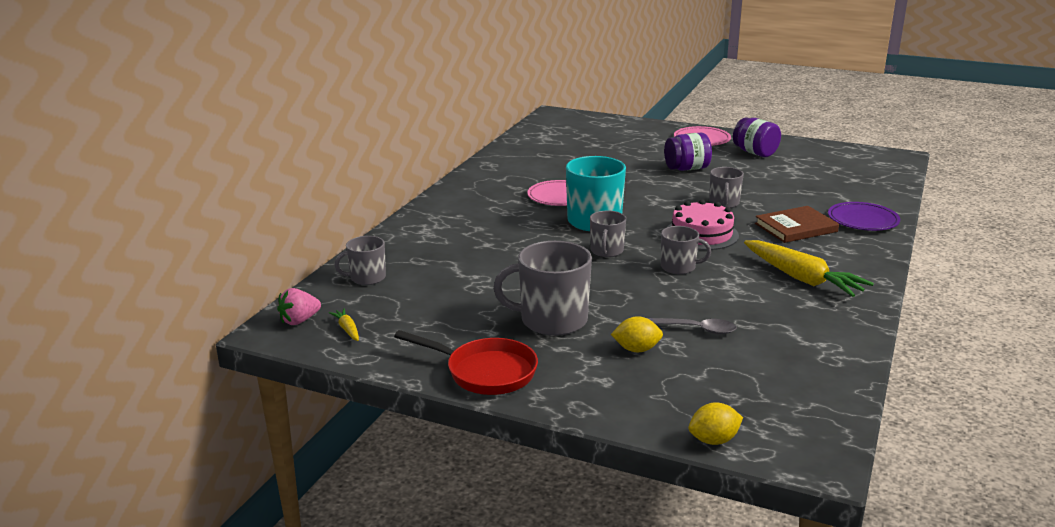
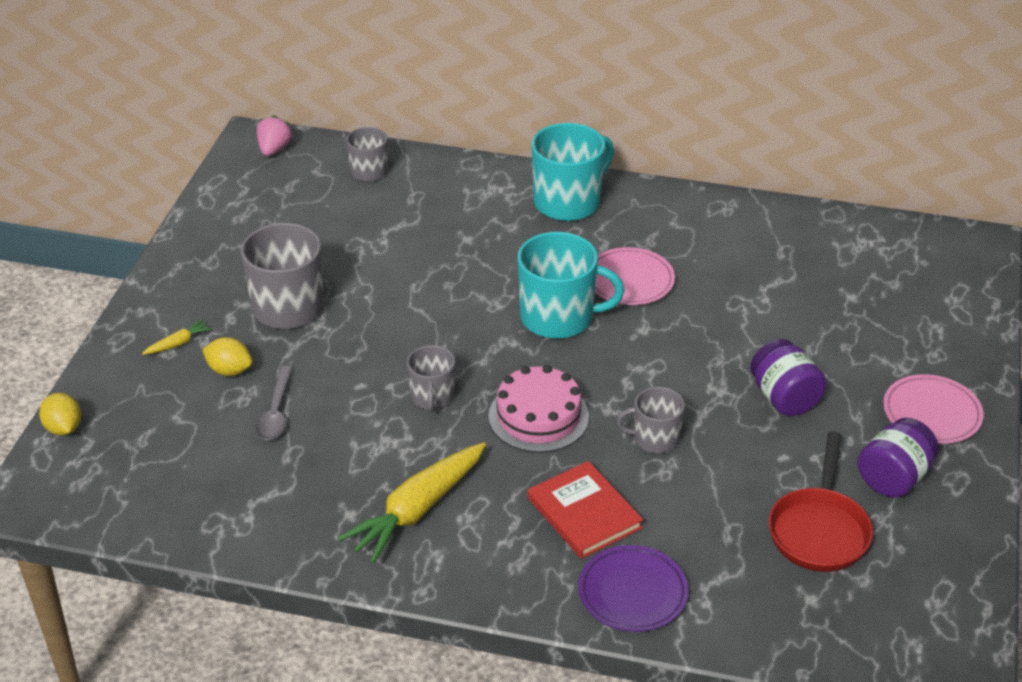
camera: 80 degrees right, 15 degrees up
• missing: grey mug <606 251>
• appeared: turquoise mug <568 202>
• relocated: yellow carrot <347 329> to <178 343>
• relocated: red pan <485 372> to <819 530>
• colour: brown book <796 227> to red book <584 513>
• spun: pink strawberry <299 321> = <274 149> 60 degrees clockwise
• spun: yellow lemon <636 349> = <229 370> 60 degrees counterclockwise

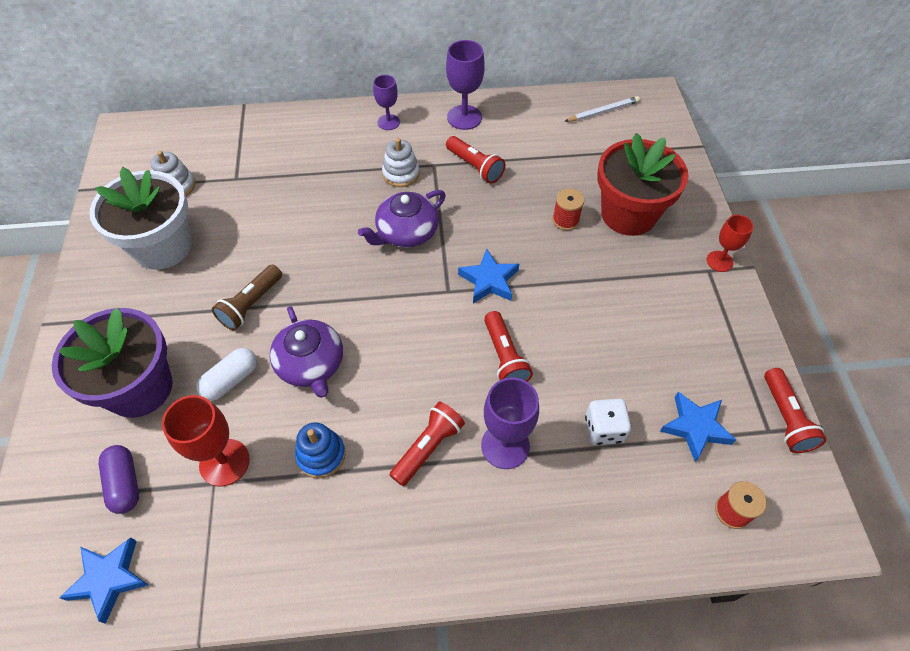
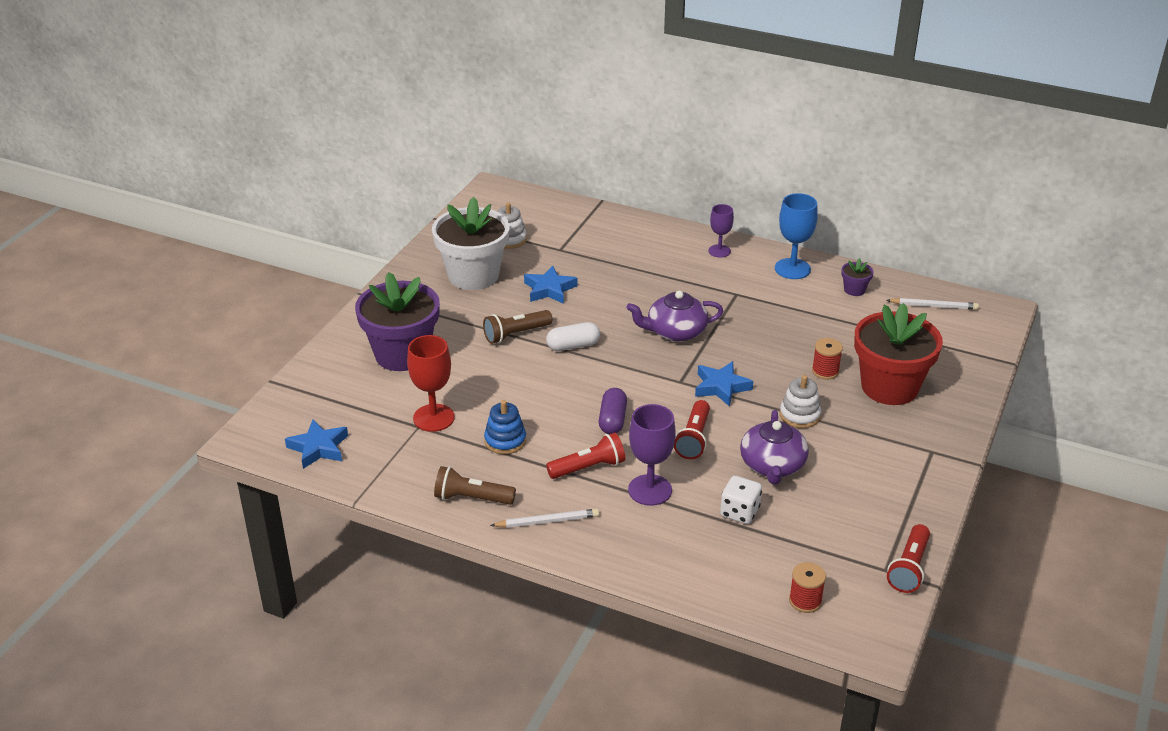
camera: 30 degrees right, 20 degrees down
• missing: red flashlight <475 167>
• missing: red goblet <719 261>
• appeared: brown flashlight <471 498>
• appeared: white pencil <547 521>
• appeared: purple flower pot <854 290>
• relocated: purple capsule <125 483> to <612 420>
• relocated: white capsule <231 380> to <573 346>
• relocated: purple teapot <311 364> to <772 465>
• relocated: white stacking toy <401 174> to <799 415>
• relocated: blue star <695 427> to <549 289>
• colour: purple goblet <464 117> to blue goblet <792 269>

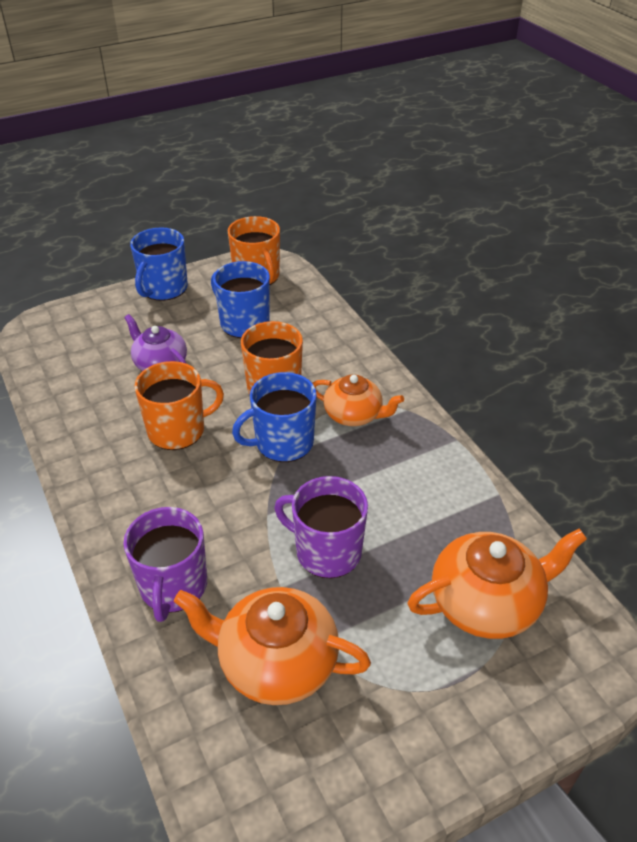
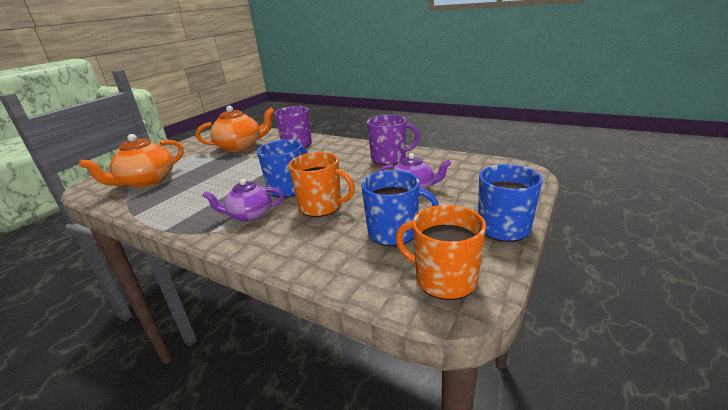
camera: 150 degrees right, 15 degrees down
• missing: orange mug <178 430>
• relocated: purple mug <326 551> to <389 158>
• colour: orange teapot <354 415> to purple teapot <250 215>

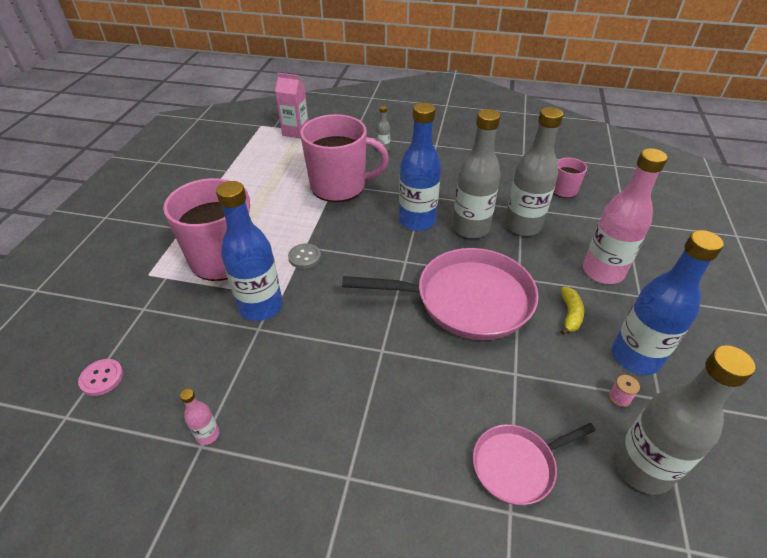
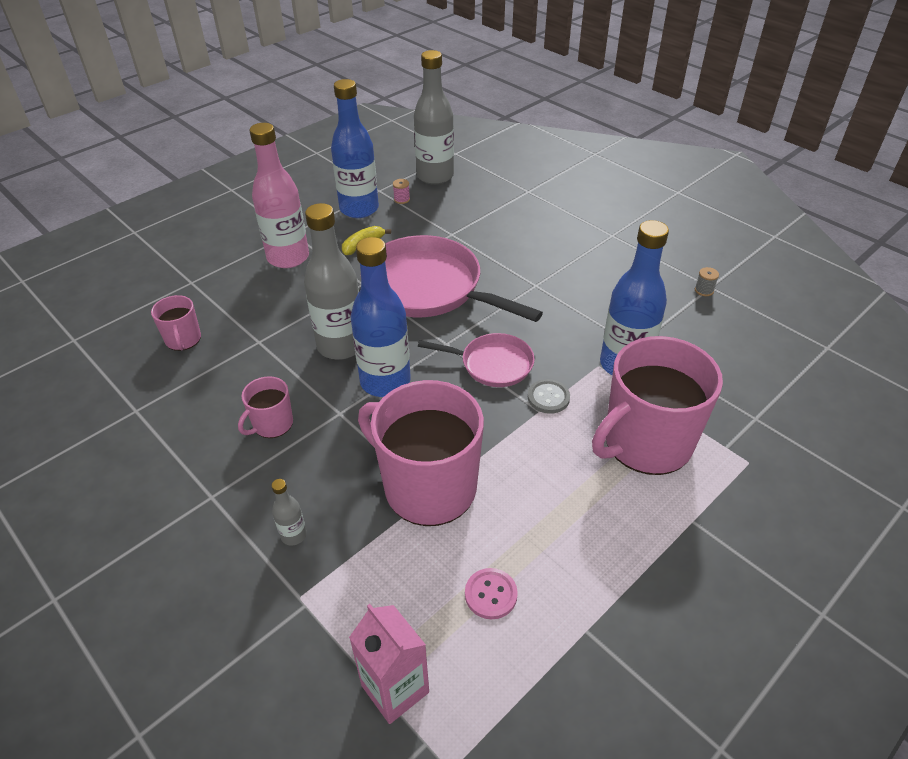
camera: 145 degrees left, 0 degrees up
• missing: grey bottle <522 226>
• appeared: pink mug <272 424>
• relocated: pink button <102 378> to <491 594>
• relocated: pink pan <517 465> to <493 364>
• exchanged: pink bottle <207 434> to grey spool <704 290>

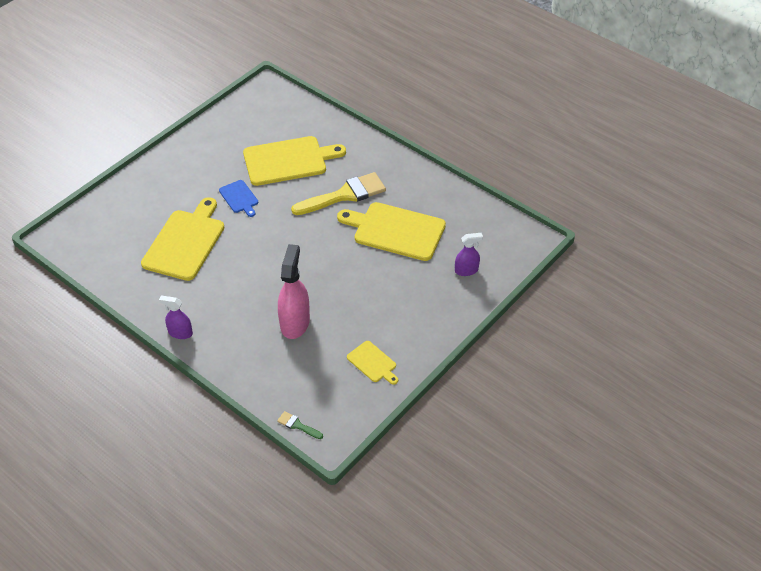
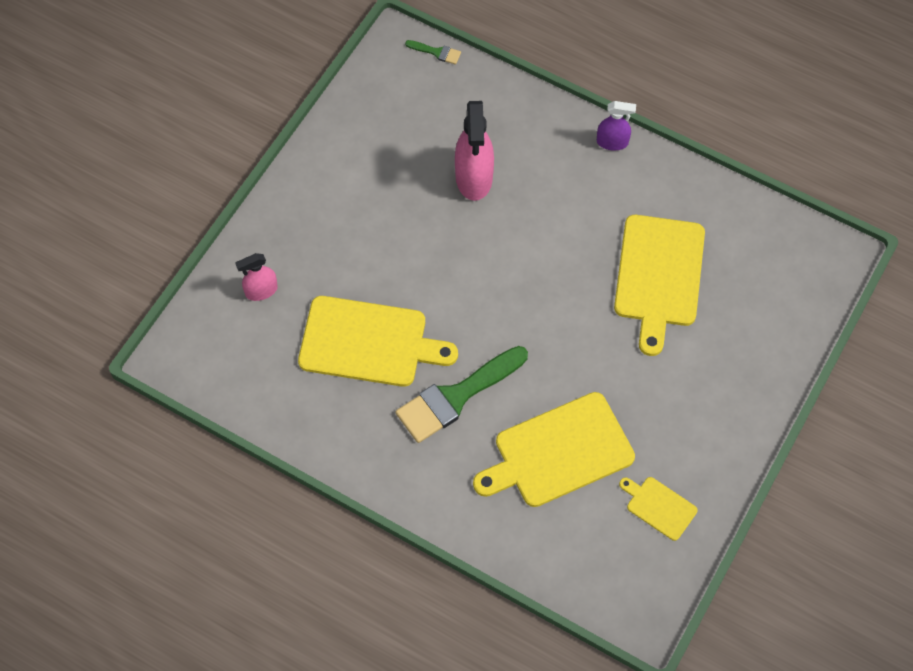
camera: 170 degrees right, 15 degrees up
• missing: blue cutting board <239 198>
• relocated: yellow cutting board <373 363> to <659 507>
• colour: yellow brush <345 195> to green brush <456 397>
• colour: purple spray bottle <466 270> to pink spray bottle <261 291>

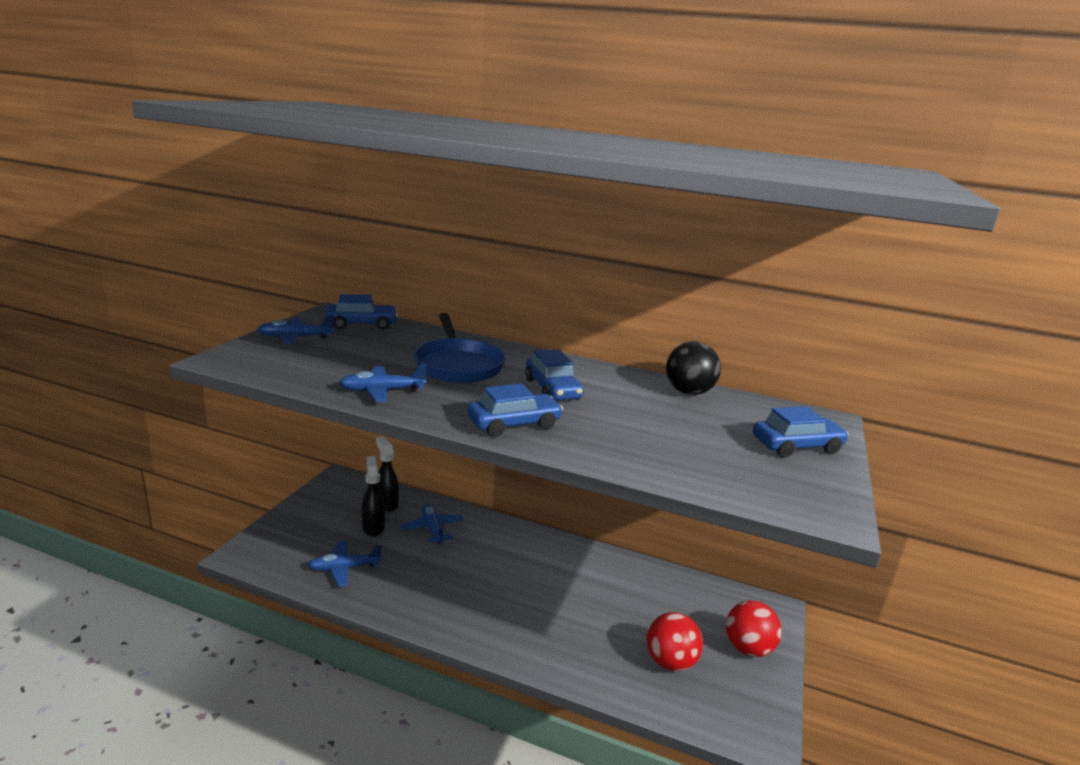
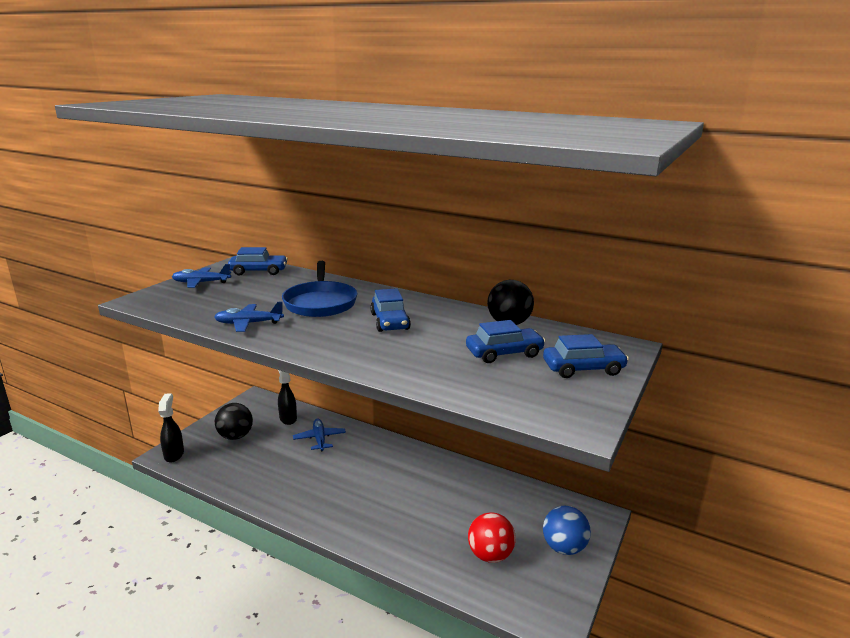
camera: 10 degrees right, 0 degrees up
• missing: blue plane <344 568>
• appeared: black ball <235 436>
• relocated: black spray bottle <373 527> to <174 454>
• relocated: blue car <514 424> to <504 353>
• colour: red ball <747 648> to blue ball <564 547>

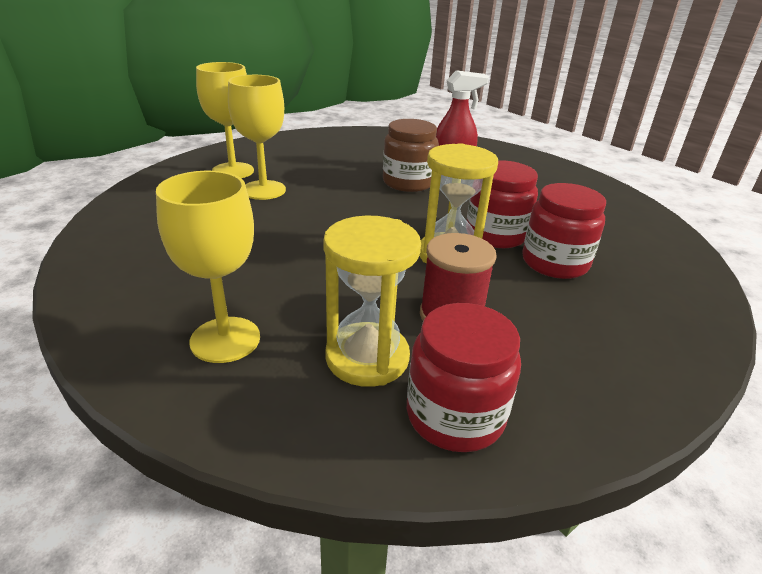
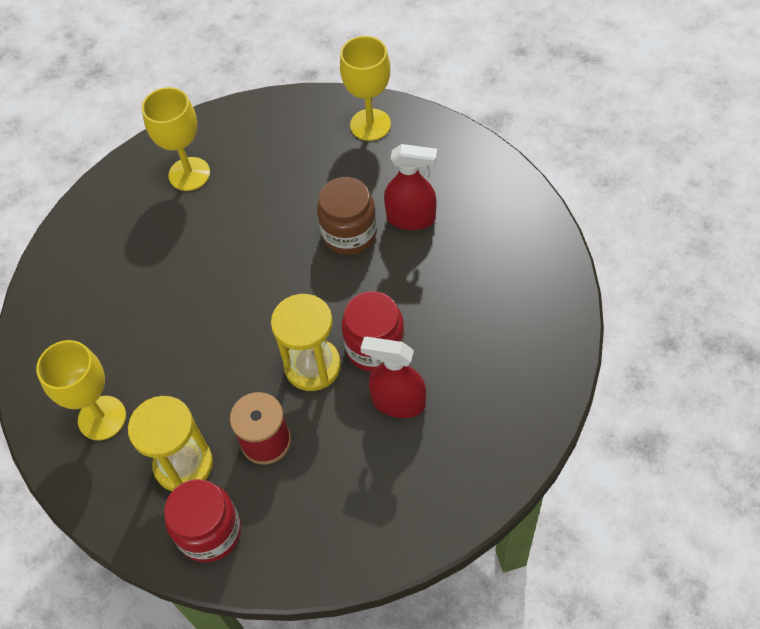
camera: 30 degrees right, 25 degrees up
• relocated: yellow goblet <263 190> to <370 125>
• exchanged: red jar <554 263> to red spray bottle <398 402>

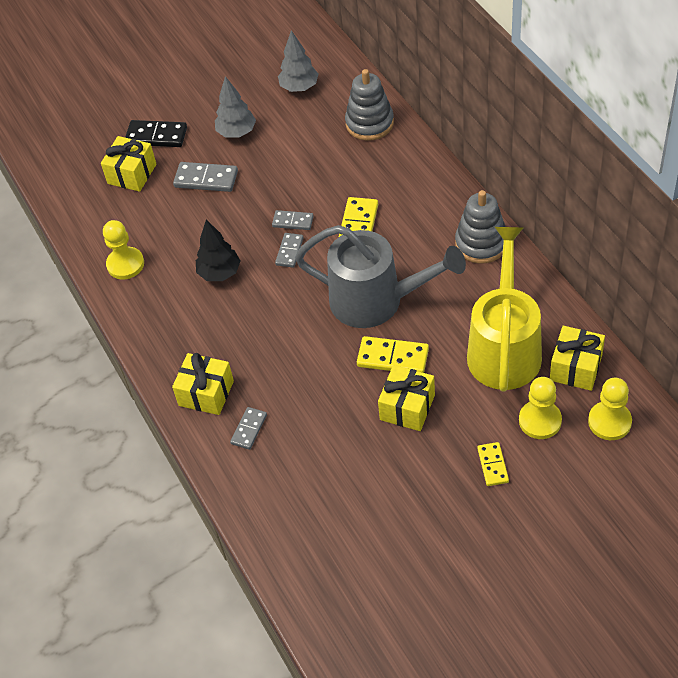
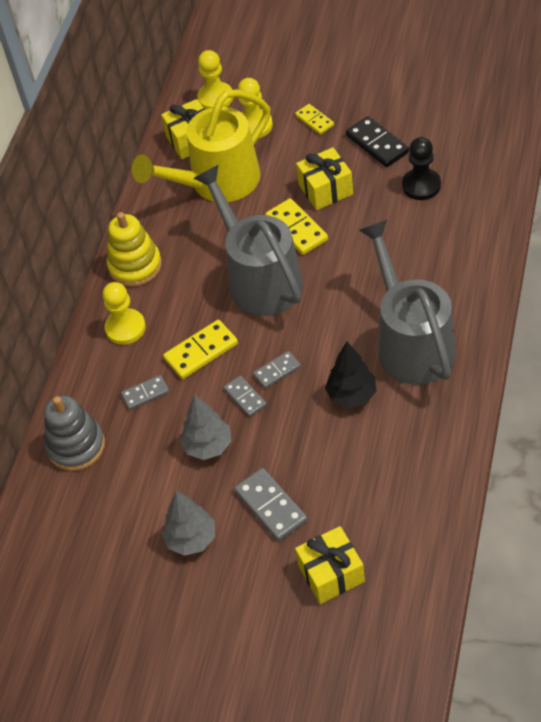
camera: 135 degrees left, 0 degrees up
• missing: yellow gift <206 393>
• appeared: grey watering can <410 342>
• appeared: black pawn <421 185>
• relocated: yellow pawn <125 264> to <125 328>
• relocated: black domino <156 136> to <377 144>
• relocated: grey domino <249 429> to <145 393>
• relocated: grey tree <299 87> to <208 446>
• colour: grey stacking toy <481 243> to yellow stacking toy <135 266>
• spun: yellow domino <493 465> = <314 120> 75 degrees counterclockwise

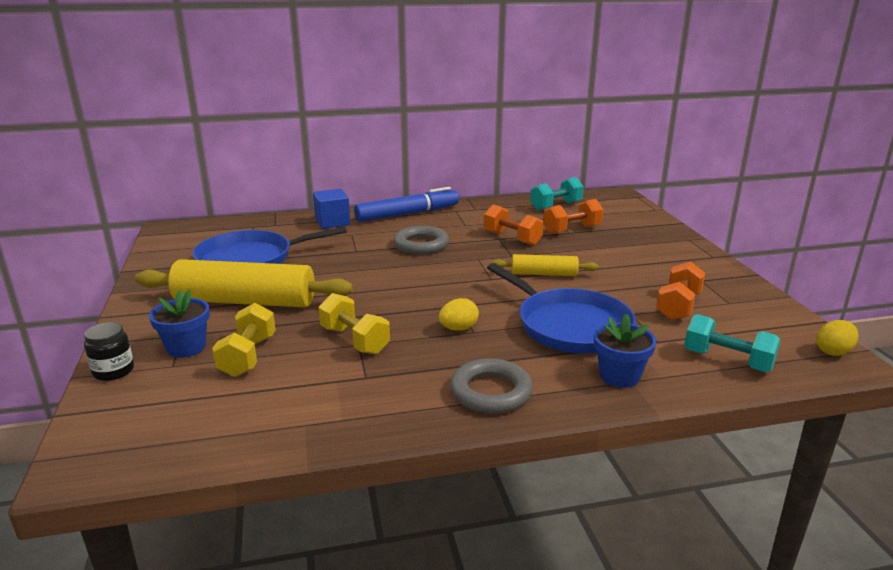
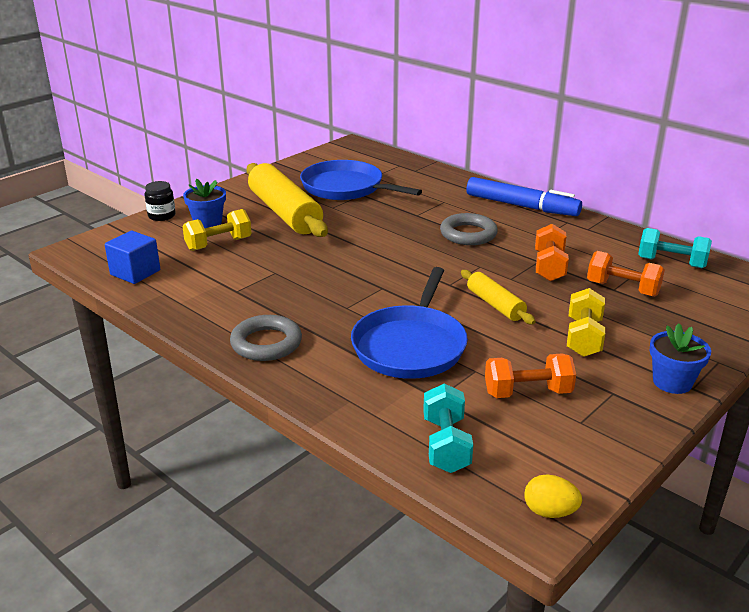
camera: 55 degrees right, 5 degrees up
• missing: yellow egg <458 329>
• relocated: blue cube <332 222> to <135 272>
• relocated: yellow dumbbell <355 340> to <583 338>
• relocated: blue flower pot <619 376> to <672 382>

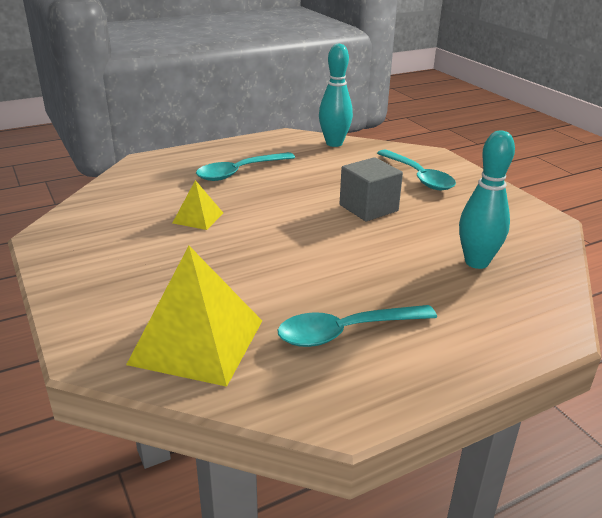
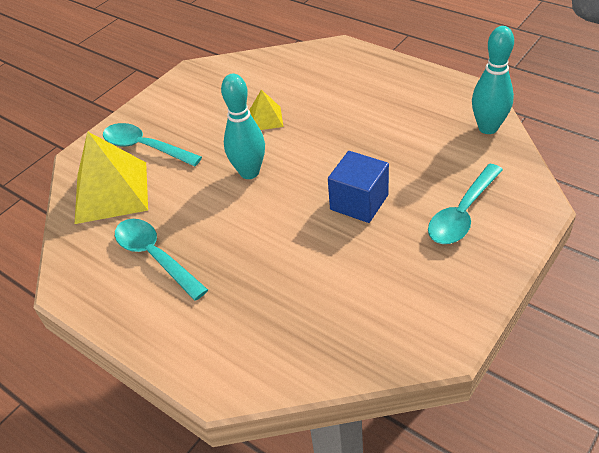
camera: 70 degrees right, 15 degrees up
• relocated: turquoise spoon <239 172> to <145 147>
• relocated: turquoise bowling pin <476 262> to <249 172>
• colour: grey cube <368 208> to blue cube <359 202>

